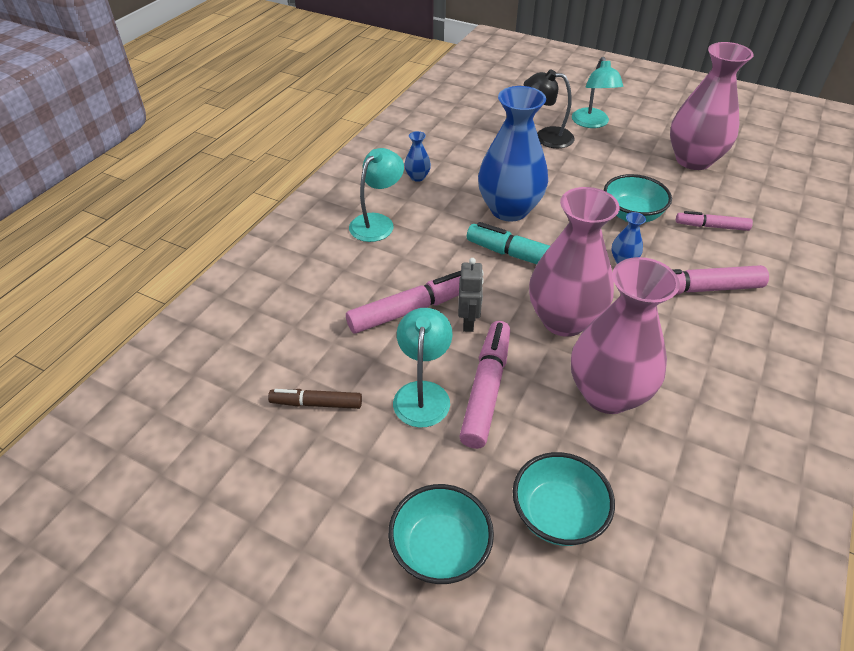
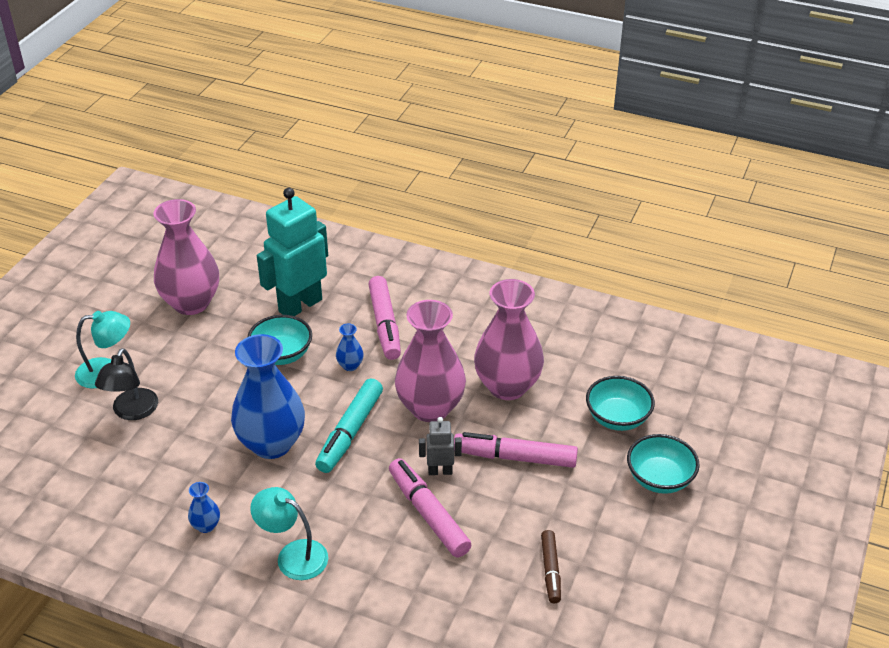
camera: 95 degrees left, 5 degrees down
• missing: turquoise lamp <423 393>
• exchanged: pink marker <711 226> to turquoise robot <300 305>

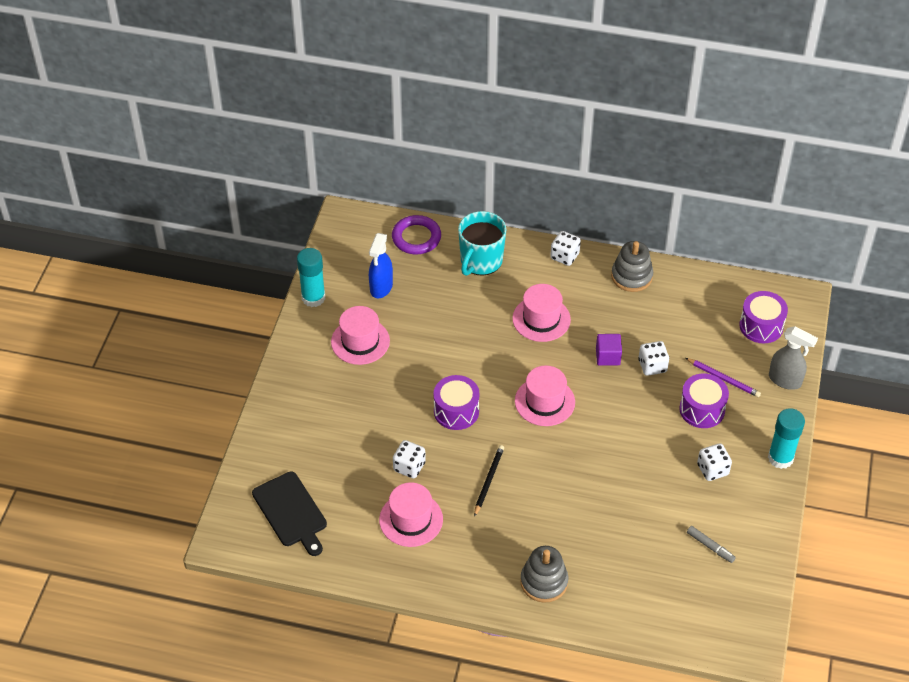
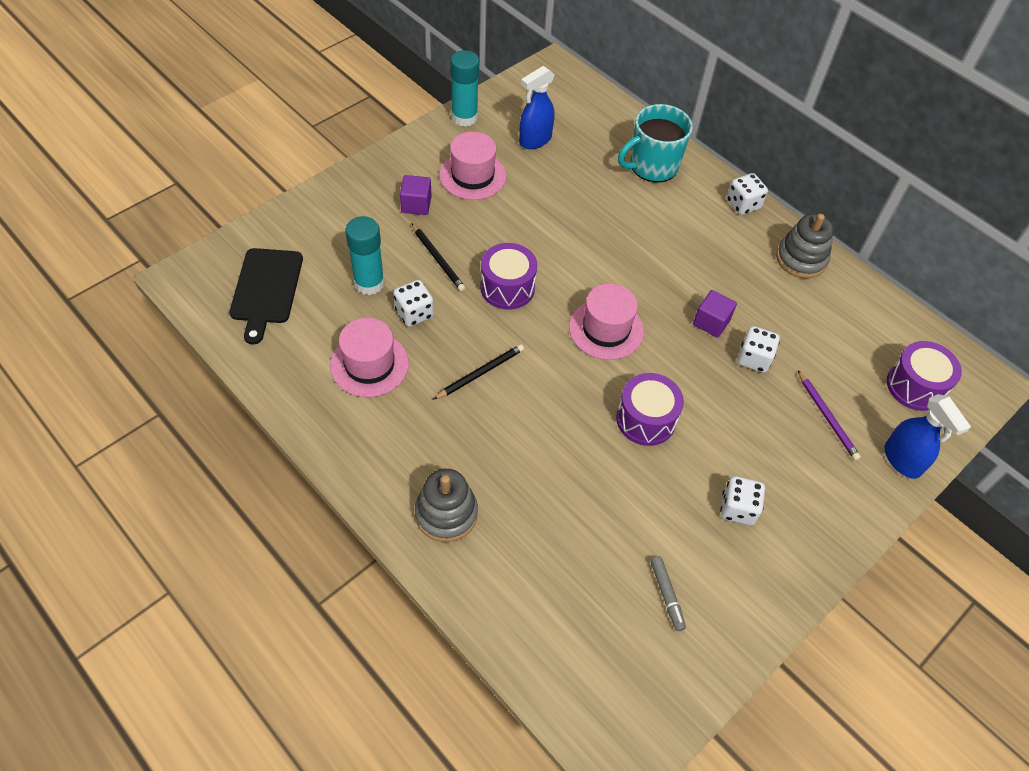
camera: 30 degrees right, 5 degrees up
• missing: purple ring <416 238>
• missing: pink hat <541 319>
• appeared: purple cube <416 205>
• appeared: black pencil <438 259>
• relocated: purple drum <702 409> to <646 419>
• relocated: turquoise glue stick <780 458> to <369 283>
• colour: grey spray bottle <785 380> to blue spray bottle <902 461>

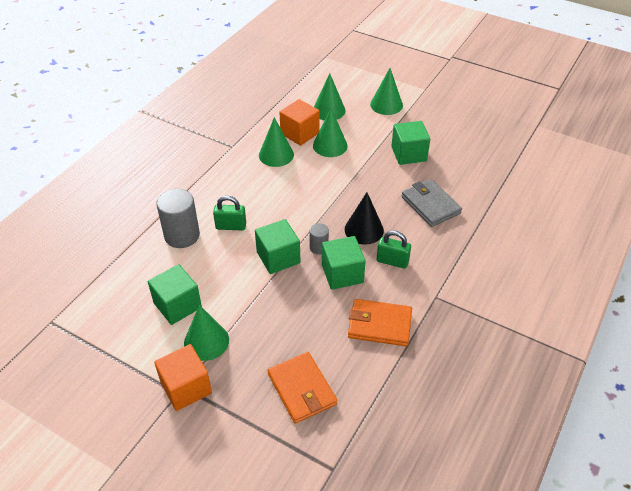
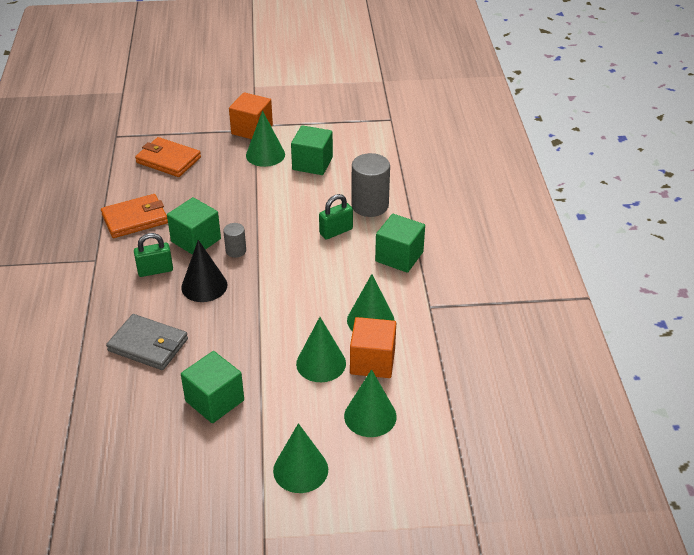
camera: 145 degrees right, 5 degrees down
• relocated: green cube <278 257> to <399 256>

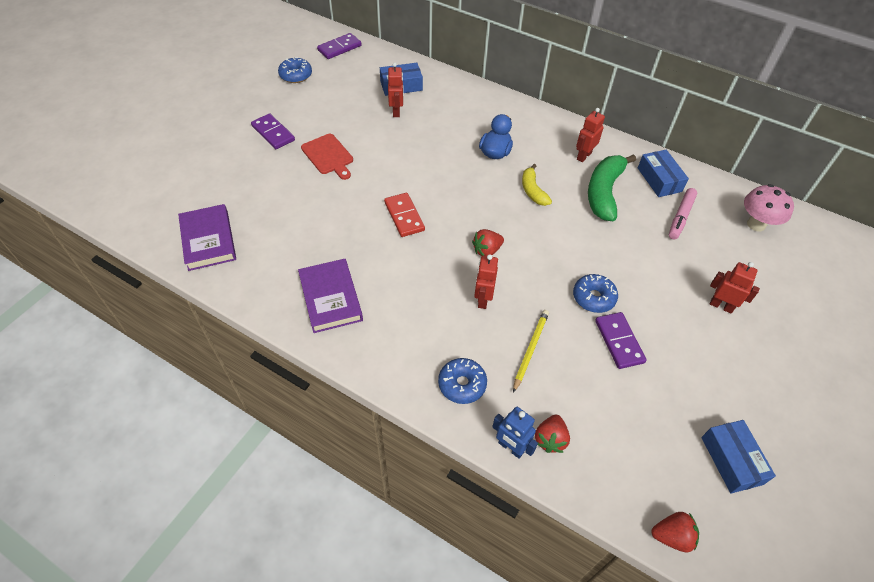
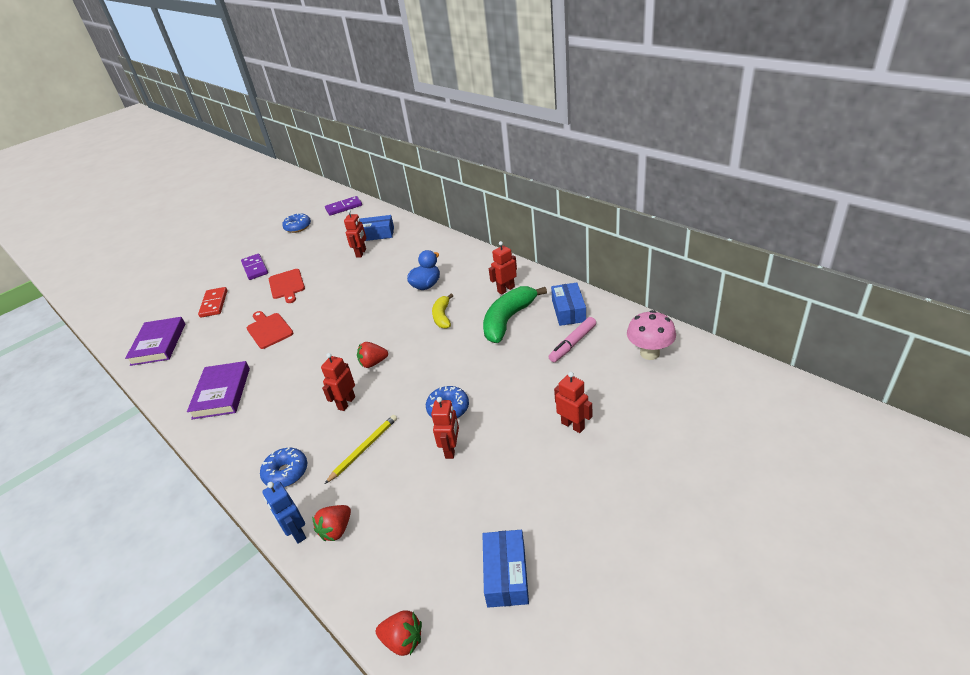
camera: 20 degrees right, 15 degrees down
• appeared: red cutting board <269 329>
• relocated: red domino <404 216> to <214 304>
• exchanged: purple domino <619 341> to red robot <451 449>

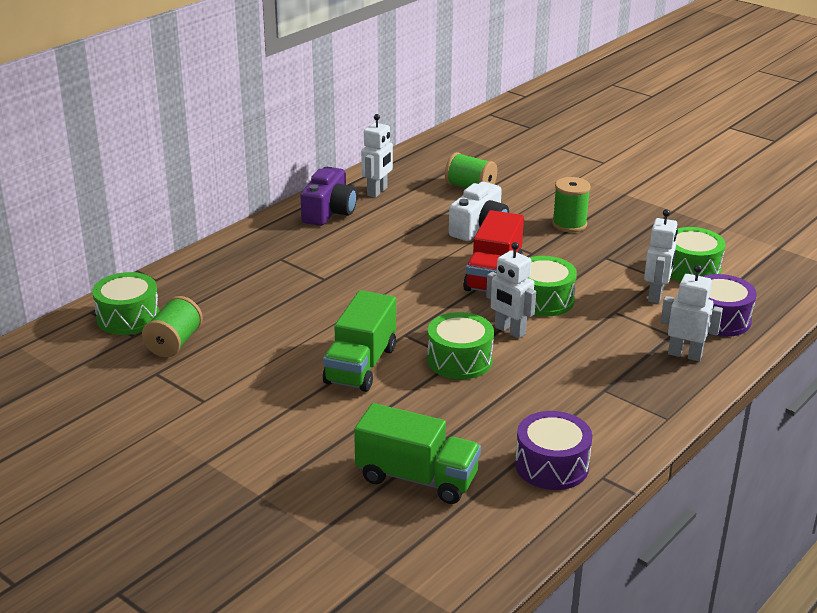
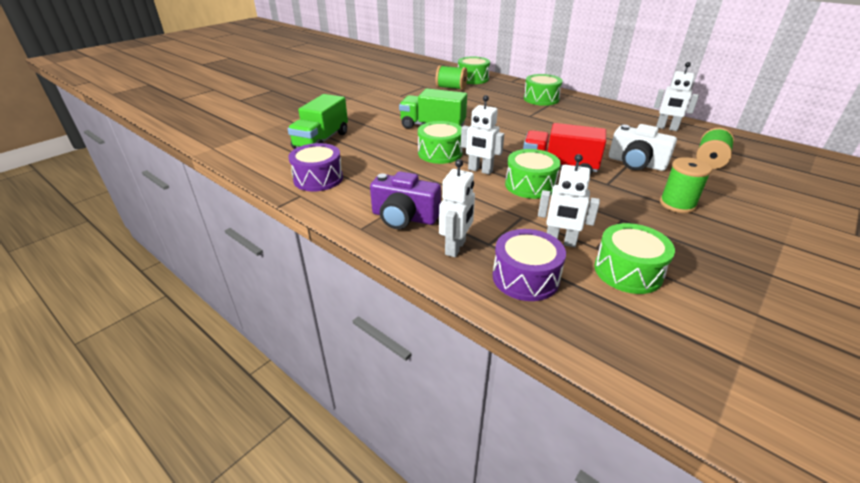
camera: 90 degrees right, 5 degrees up
• appeared: green drum <541 99>
• relocated: purple camera <329 212> to <404 217>
• spun: white robot <509 331> = <480 170> 105 degrees counterclockwise

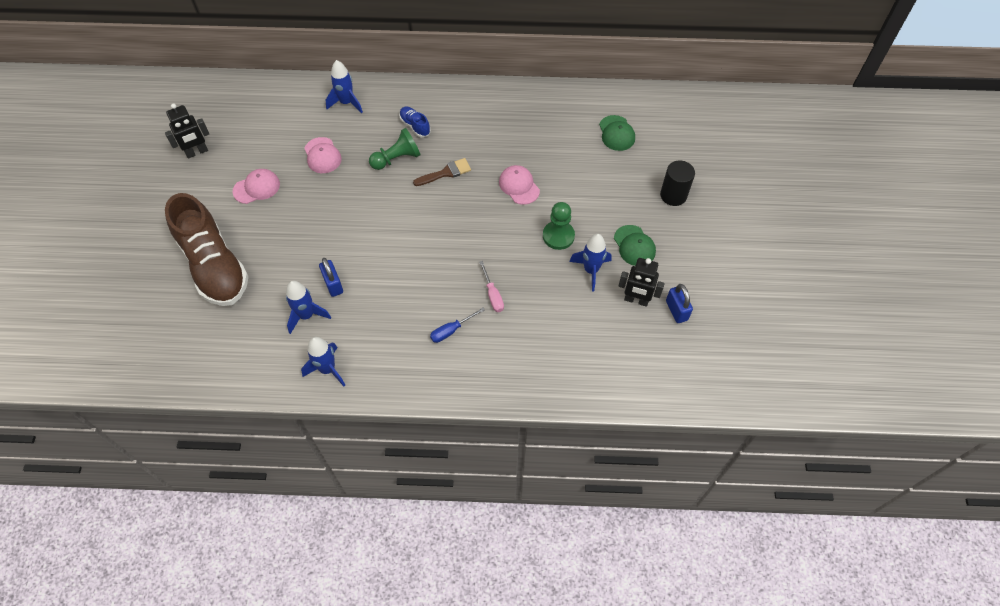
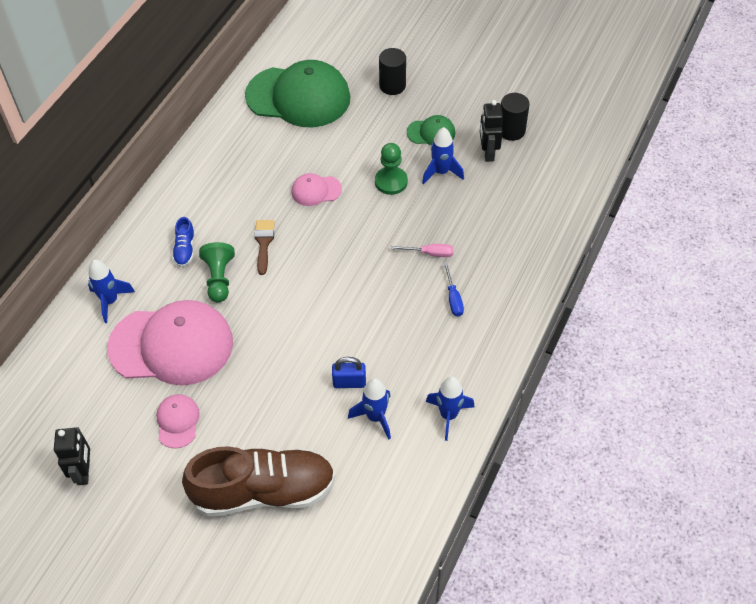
camera: 65 degrees left, 5 degrees down
• exchanged: blue padlock <676 310> to black cylinder <511 130>
• spun: blue shoe <415 126> = <185 249> 75 degrees counterclockwise
• spun: black robot <636 300> = <488 153> 135 degrees clockwise
• size: pink cap <322 155> = <171 345> x2.23
• size: green cap <616 133> = <298 97> x2.23

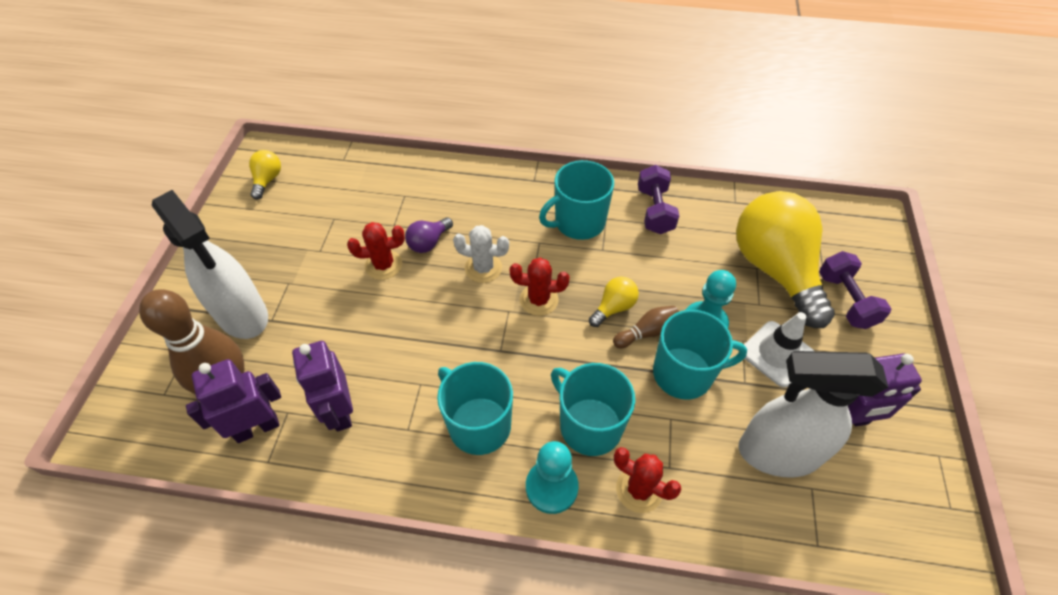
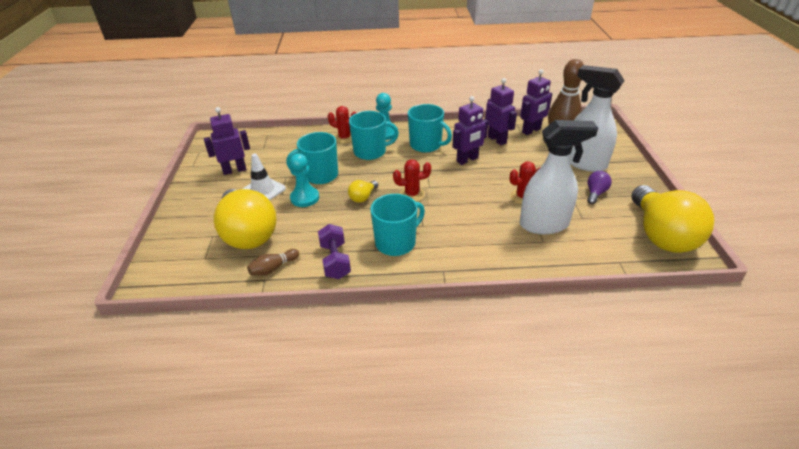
camera: 170 degrees right, 15 degrees down
• missing: white cactus <483 268>
• missing: purple dumbbell <846 300>
• appeared: purple robot <467 160>
• relocated: purple light bulb <429 242> to <595 193>
• relocated: brown bowling pin <647 332> to <273 268>
• relocated: white spray bottle <777 452> to <544 224>
• spun: turquoise mug <589 425> = <371 152> 45 degrees counterclockwise
• size: yellow light bulb <267 180> = <661 235> x2.38

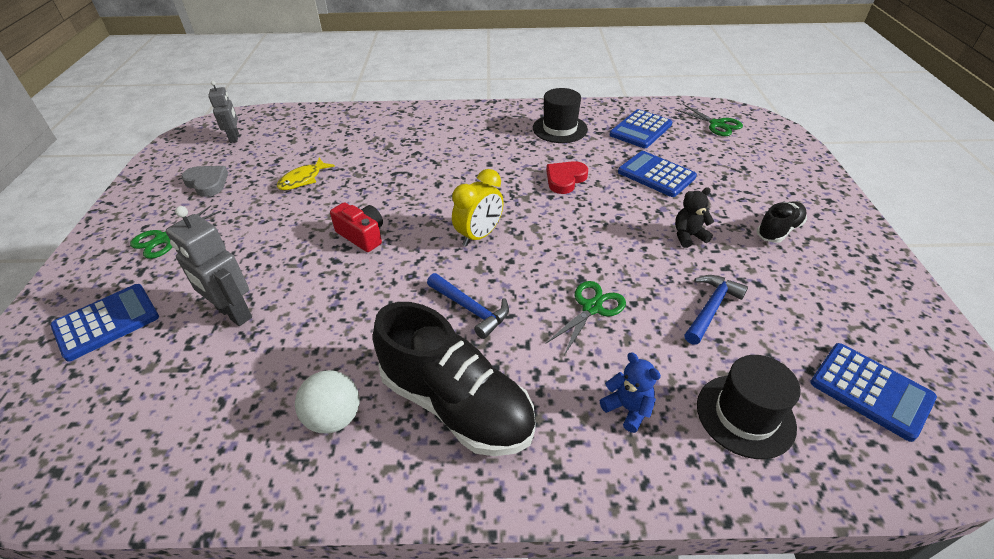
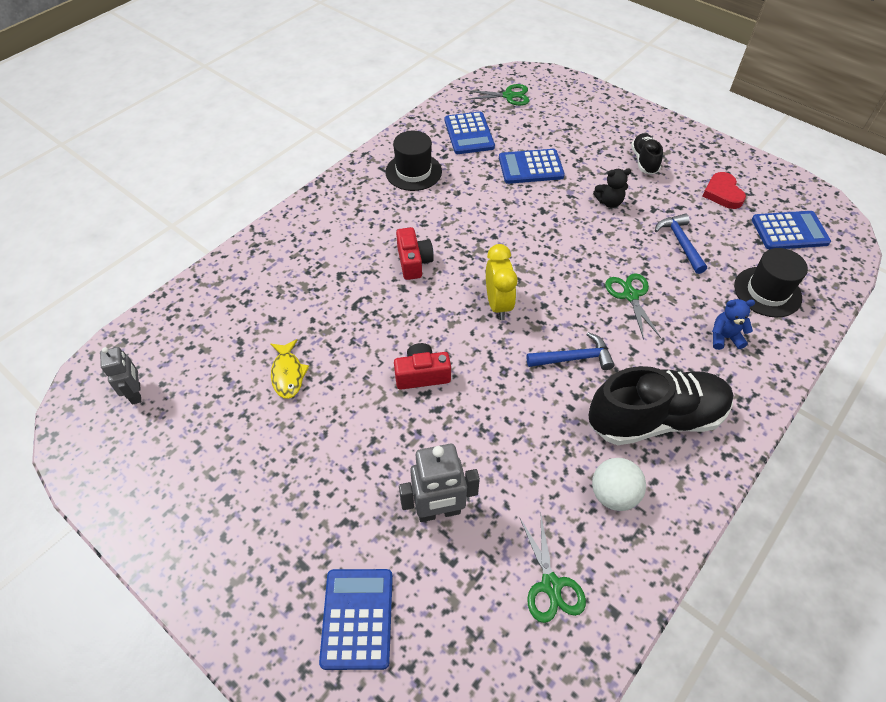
camera: 50 degrees left, 10 degrees up
• missing: grey heart <207 183>
• appeared: red camera <414 262>
• relocated: green scissors <164 239> to <551 585>
• relocated: red heart <565 179> to <722 193>
• spun: grey robot <235 138> = <136 393> 45 degrees clockwise
• spun: black teddy bear <688 236> = <609 202> 120 degrees counterclockwise

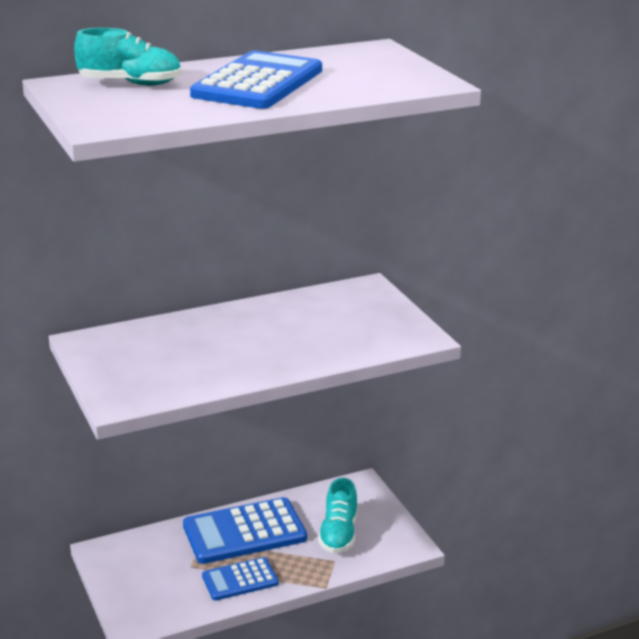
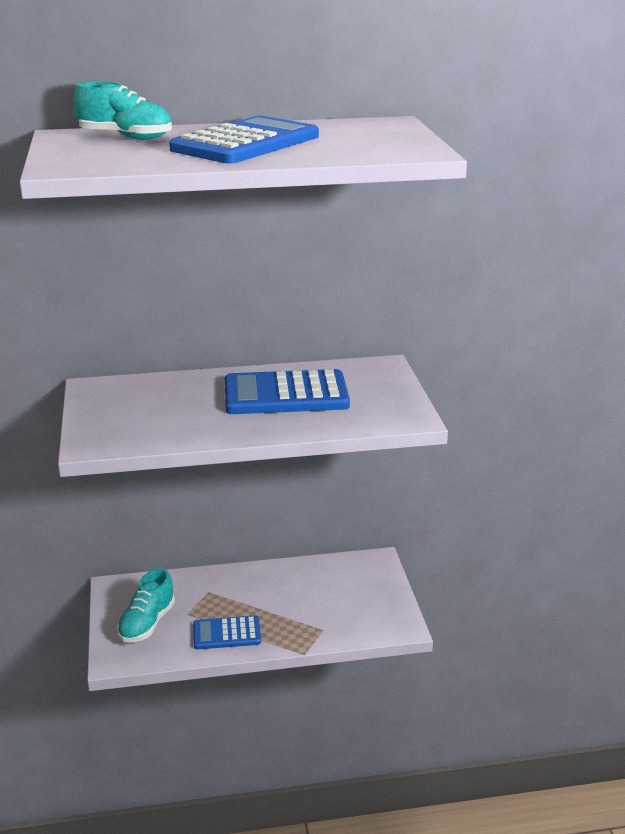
camera: 15 degrees right, 0 degrees up
• relocated: blue calculator <244 532> to <285 394>
• relocated: turquoise shoe <338 534> to <147 623>

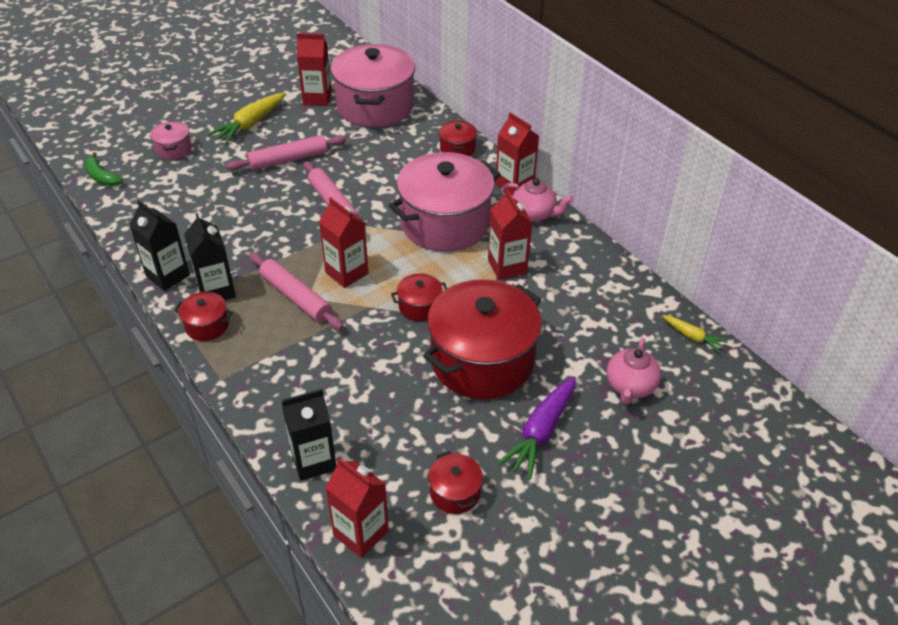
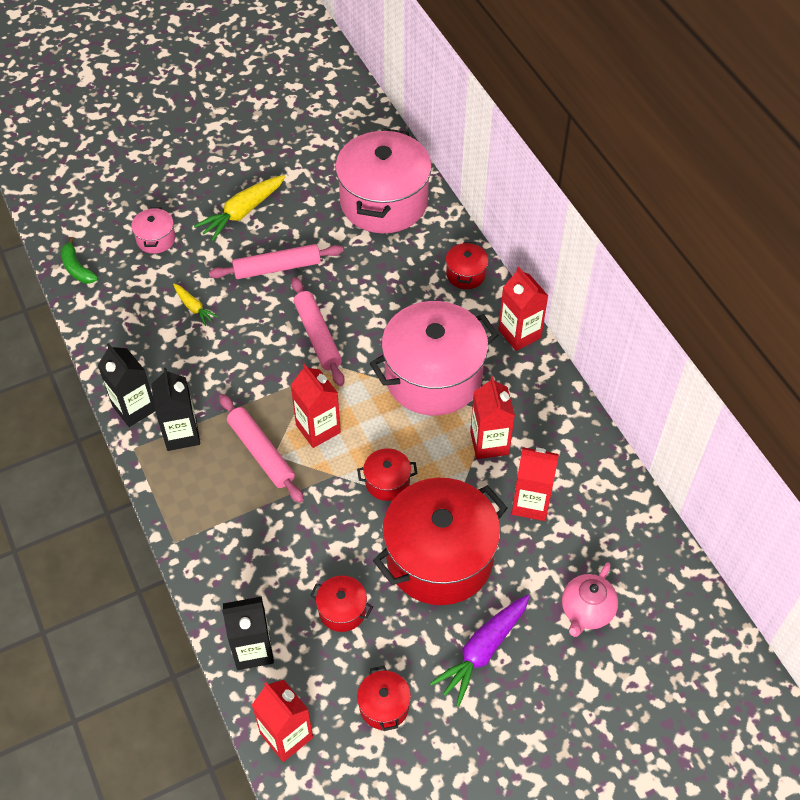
camera: 10 degrees right, 10 degrees up
• missing: pink teapot <534 214>
• relocated: red pot <207 325> to <342 610>
• relocated: red carton <317 98> to <531 503>
• relocated: yellow carrot <692 337> to <194 307>

